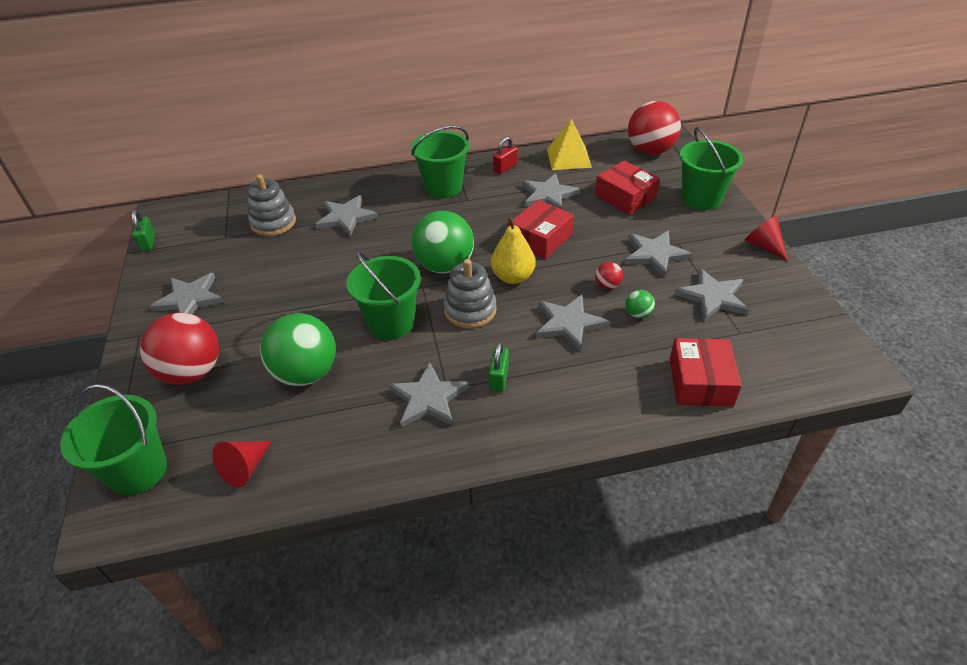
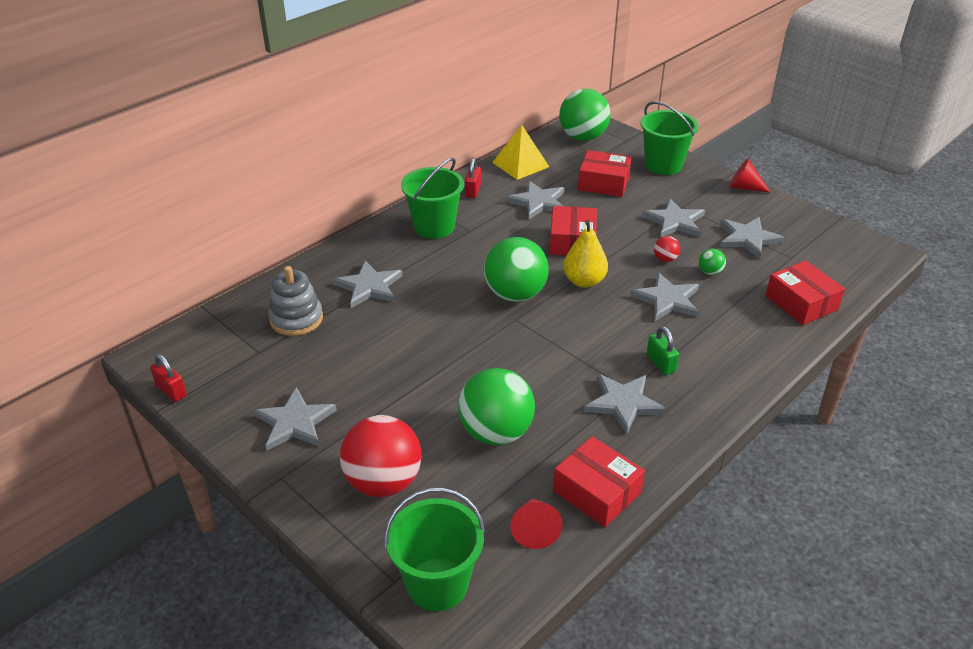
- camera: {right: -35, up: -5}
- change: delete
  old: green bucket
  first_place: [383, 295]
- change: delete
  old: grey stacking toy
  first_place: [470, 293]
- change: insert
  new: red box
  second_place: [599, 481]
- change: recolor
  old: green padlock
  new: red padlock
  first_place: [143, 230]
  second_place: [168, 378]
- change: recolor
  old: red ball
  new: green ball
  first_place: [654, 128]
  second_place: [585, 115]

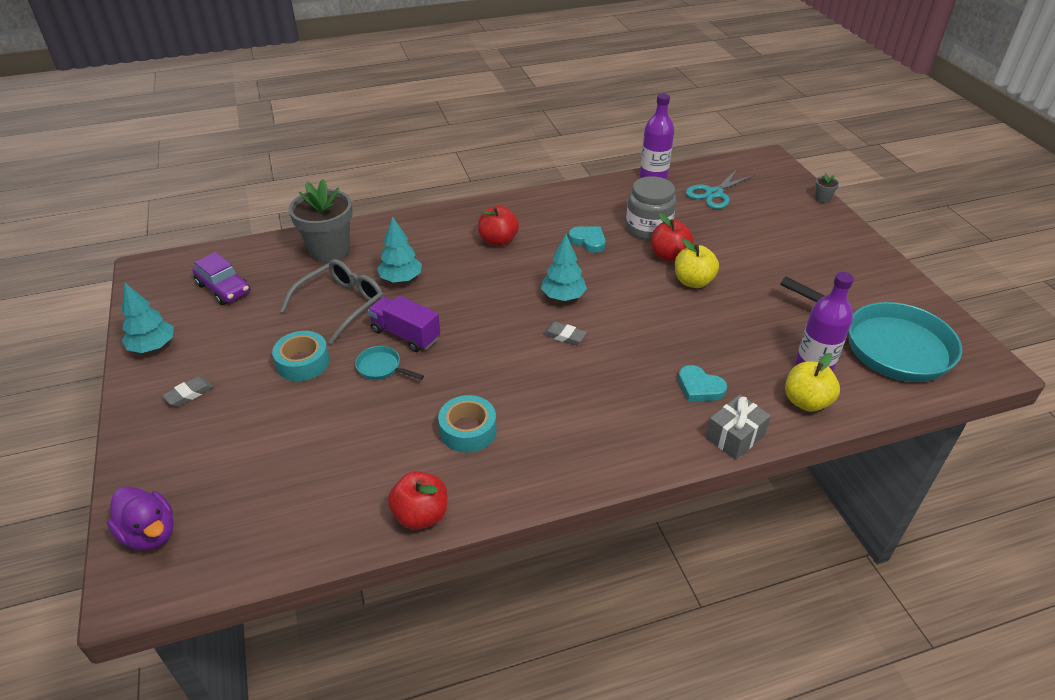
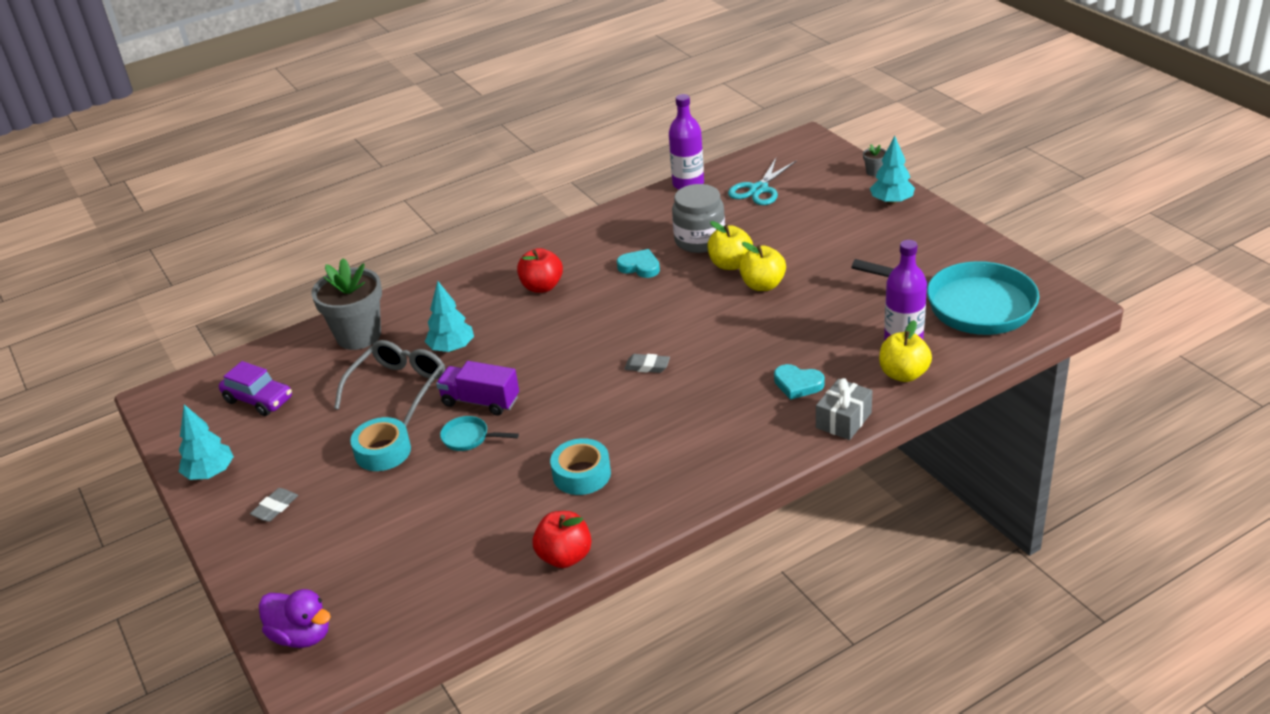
- camera: {right: -10, up: -5}
- change: move
  old: turquoise tree
  first_place: [564, 267]
  second_place: [892, 170]
- change: recolor
  old: red apple
  new: yellow apple
  first_place: [672, 237]
  second_place: [730, 245]

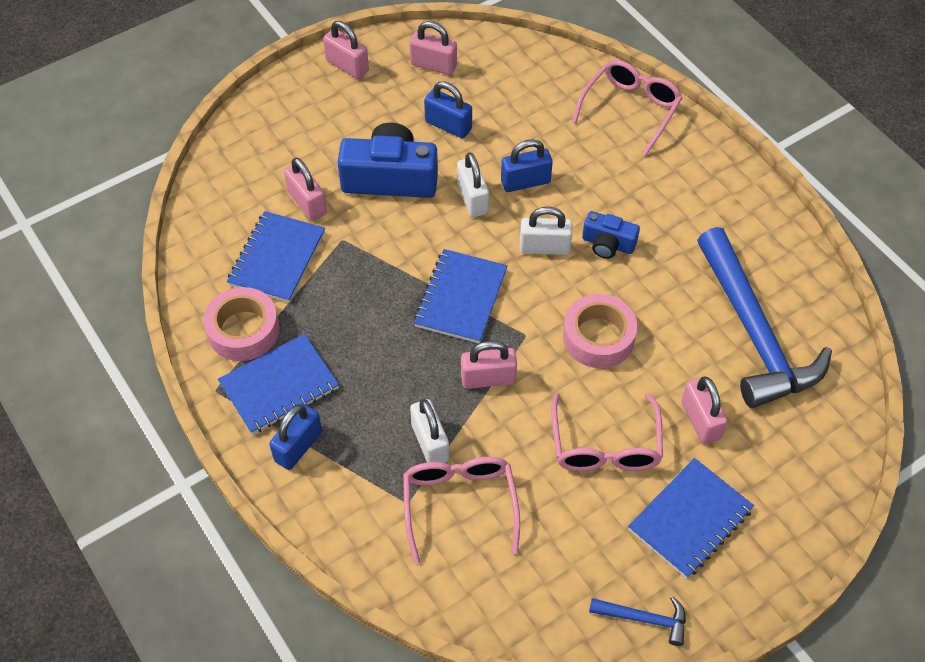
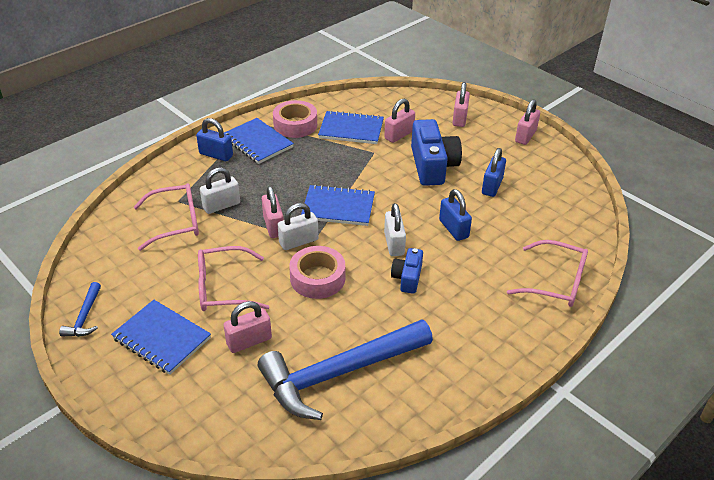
- camera: {right: 80, up: -15}
- change: move
  old: pink padlock
  first_place: [433, 48]
  second_place: [461, 104]
- change: move
  old: white padlock
  first_place: [473, 184]
  second_place: [298, 226]

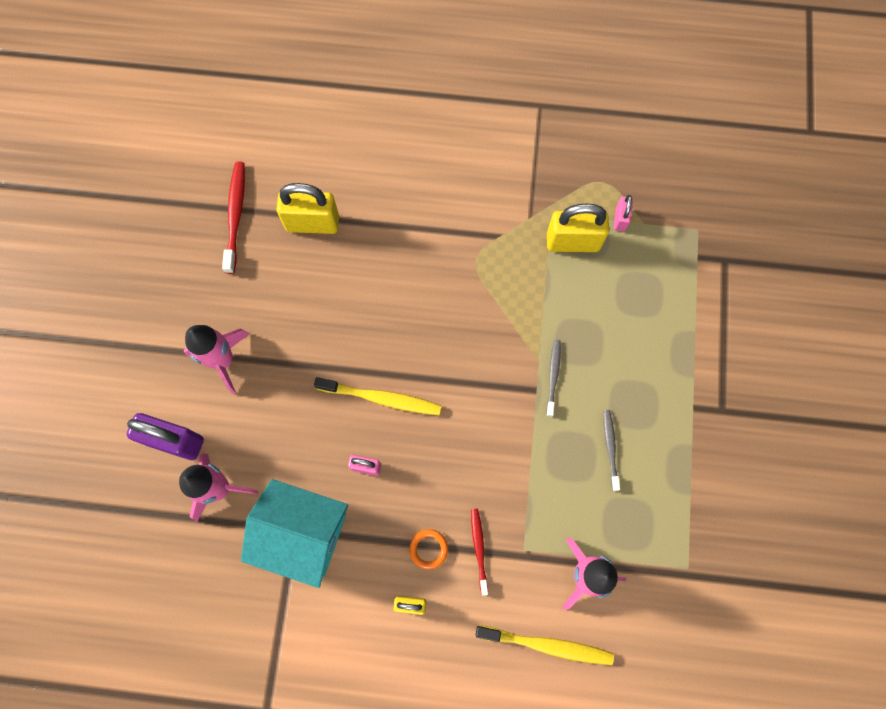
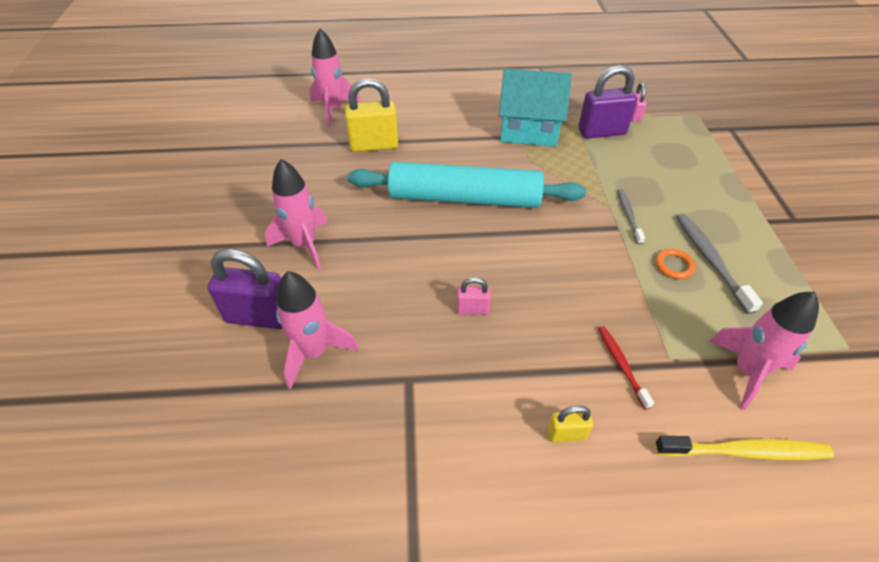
- camera: {right: -10, up: -25}
- change: delete
  old: red toothbrush
  first_place: [233, 217]
- change: delete
  old: yellow toothbrush
  first_place: [378, 396]
- change: insert
  new: pink rocket
  second_place: [335, 77]
- change: insert
  new: turquoise rolling pin
  second_place: [467, 185]
- change: move
  old: turquoise house
  first_place: [294, 533]
  second_place: [535, 108]
- change: move
  old: orange ring
  first_place: [428, 549]
  second_place: [675, 264]
- change: recolor
  old: yellow padlock
  new: purple padlock
  first_place: [578, 227]
  second_place: [607, 102]
- change: resize
  old: grey toothbrush
  first_place: [611, 450]
  second_place: [719, 263]
  factor: 1.6

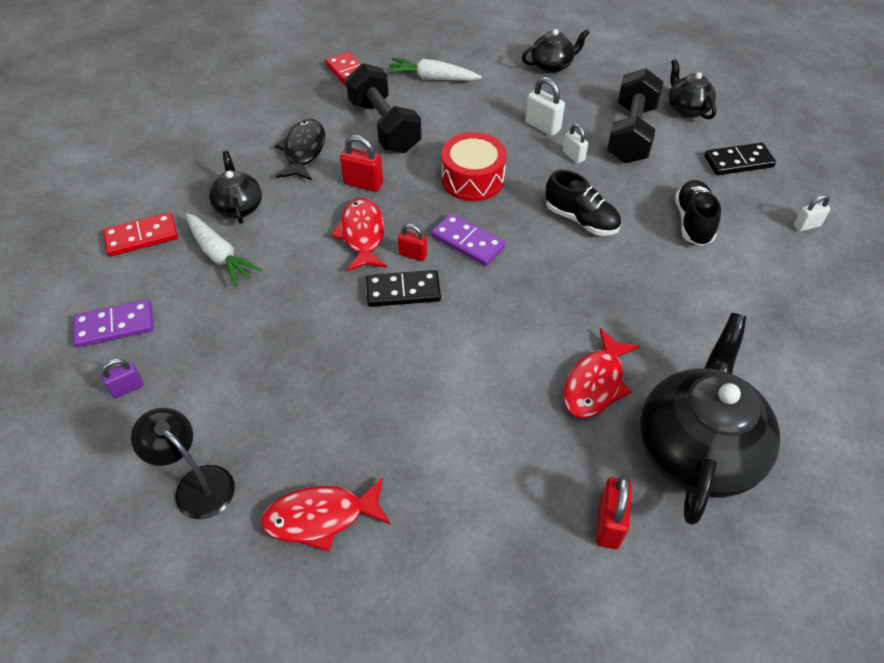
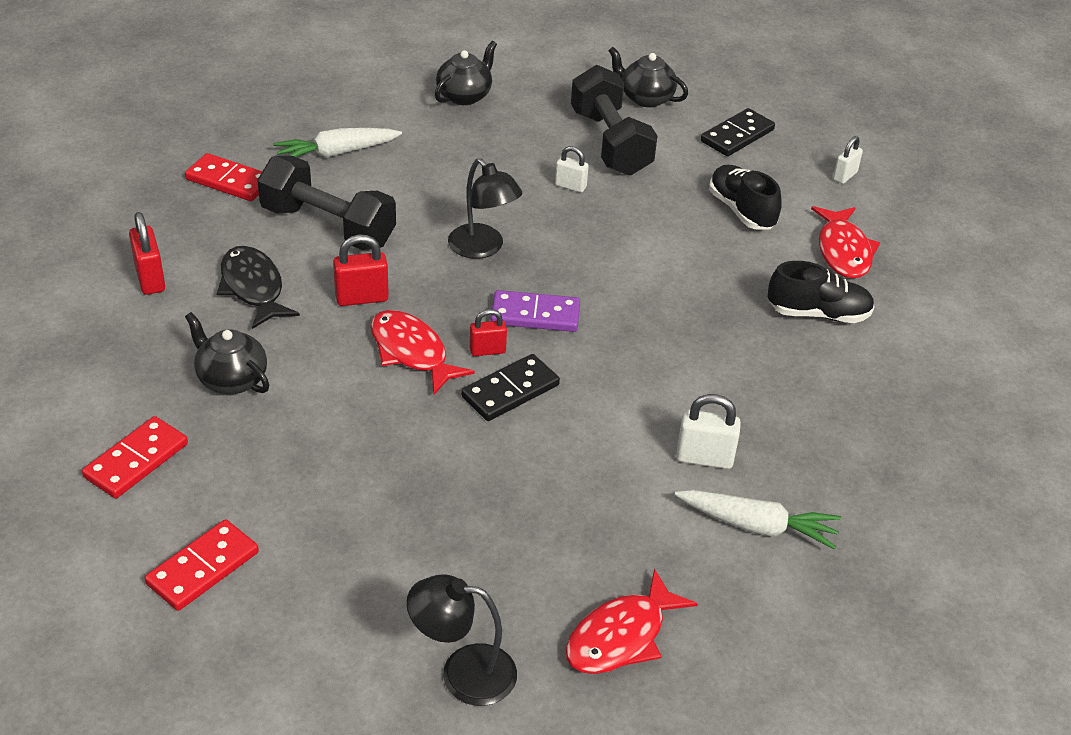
- camera: {right: -35, up: -10}
- change: delete
  old: purple padlock
  first_place: [122, 378]
- change: delete
  old: black teapot
  first_place: [709, 419]
- change: move
  old: white carrot
  first_place: [224, 249]
  second_place: [758, 520]
- change: move
  old: white padlock
  first_place: [545, 106]
  second_place: [708, 431]
- change: move
  old: black shoe
  first_place: [583, 203]
  second_place: [821, 292]
- change: move
  old: red fish
  first_place: [601, 373]
  second_place: [845, 242]
- change: move
  old: red padlock
  first_place: [614, 512]
  second_place: [147, 253]
- change: replace
  old: red drum
  new: black lamp
  first_place: [474, 166]
  second_place: [485, 209]
- change: recolor
  old: purple domino
  new: red domino
  first_place: [113, 323]
  second_place: [202, 565]

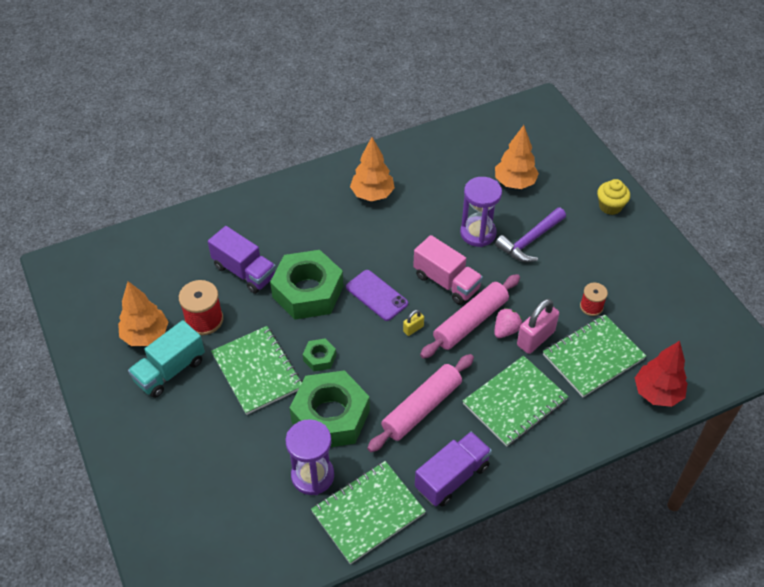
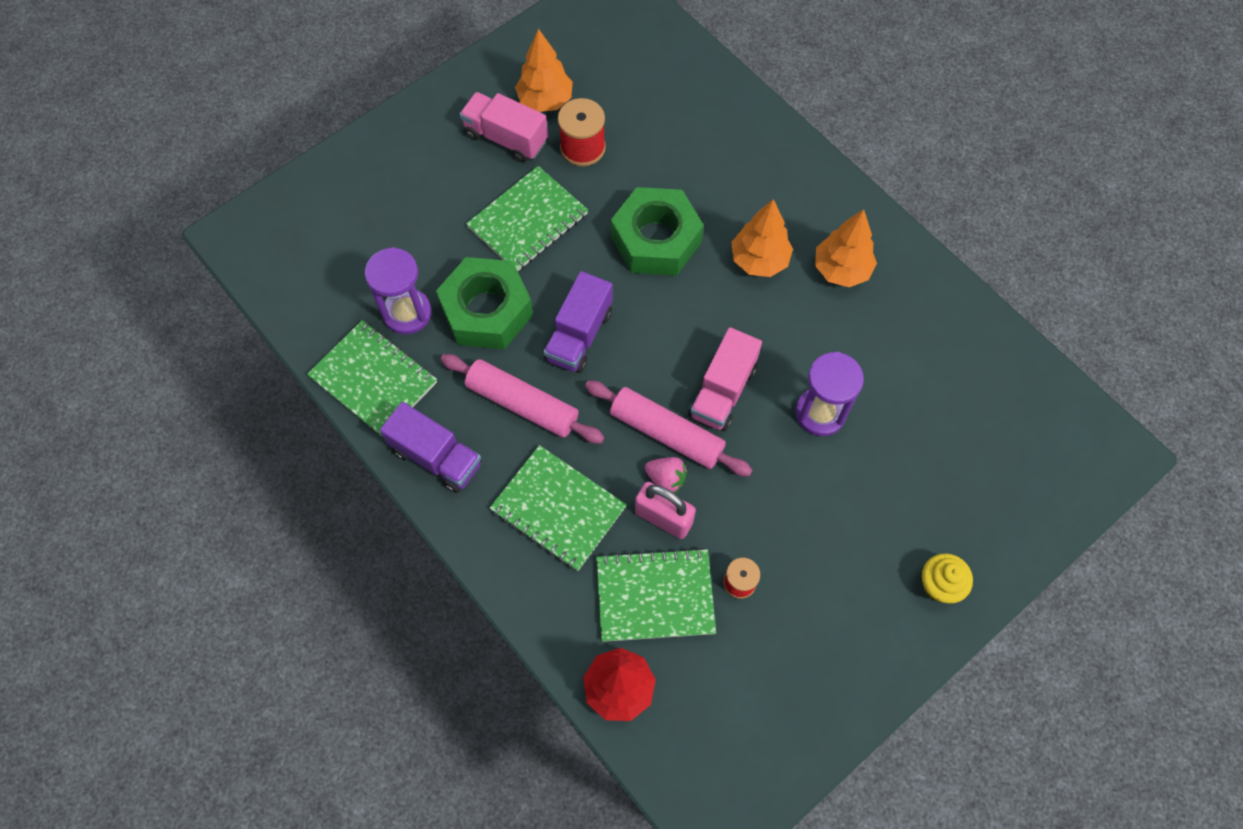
- camera: {right: 75, up: 15}
- change: delete
  old: green nut
  first_place: [319, 355]
- change: delete
  old: purple phone
  first_place: [377, 295]
- change: delete
  old: yellow padlock
  first_place: [413, 323]
- change: delete
  old: purple hammer
  first_place: [530, 234]
- change: move
  old: purple truck
  first_place: [242, 260]
  second_place: [578, 322]
- change: move
  old: orange tree
  first_place: [517, 157]
  second_place: [762, 238]
- change: recolor
  old: turquoise truck
  new: pink truck
  first_place: [166, 359]
  second_place: [504, 127]
- change: rotate
  old: green notebook
  first_place: [594, 355]
  second_place: [656, 595]
  degrees: -45

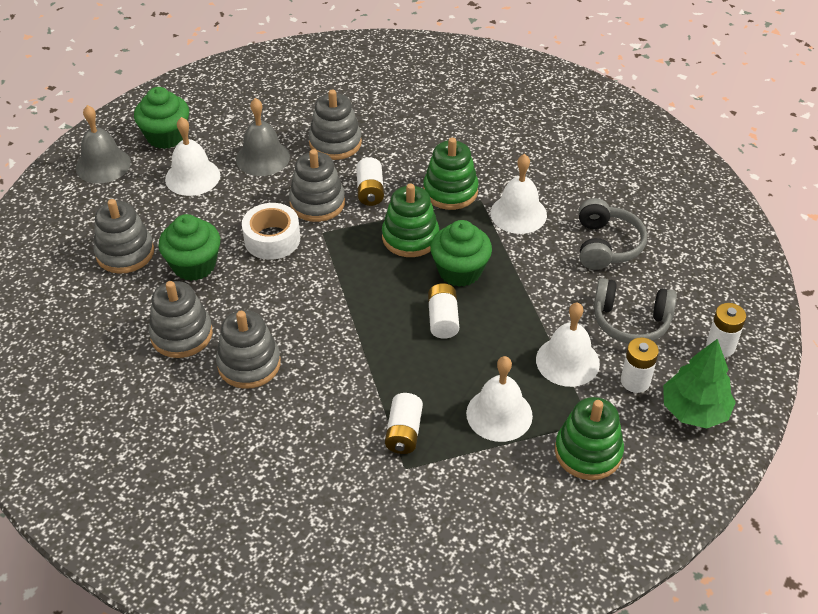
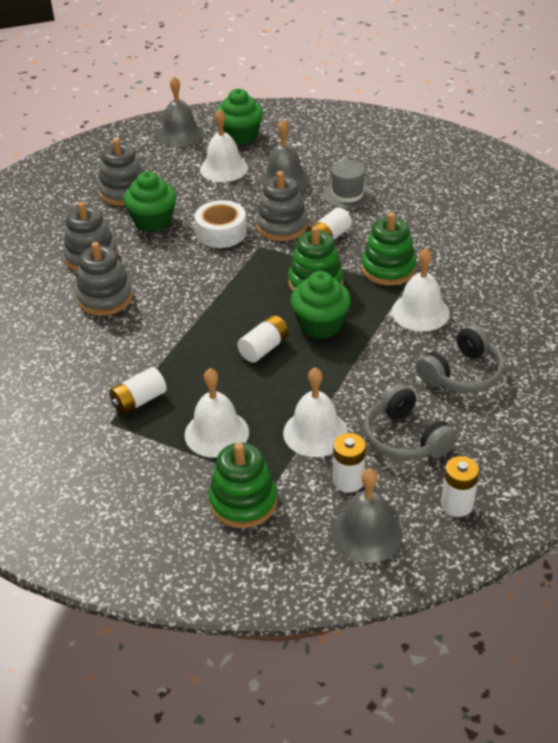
- camera: {right: 45, up: -5}
- change: replace
  old: grey stacking toy
  new: grey hat
  first_place: [335, 124]
  second_place: [347, 184]
- change: replace
  old: green tree
  new: grey bell
  first_place: [699, 383]
  second_place: [367, 515]

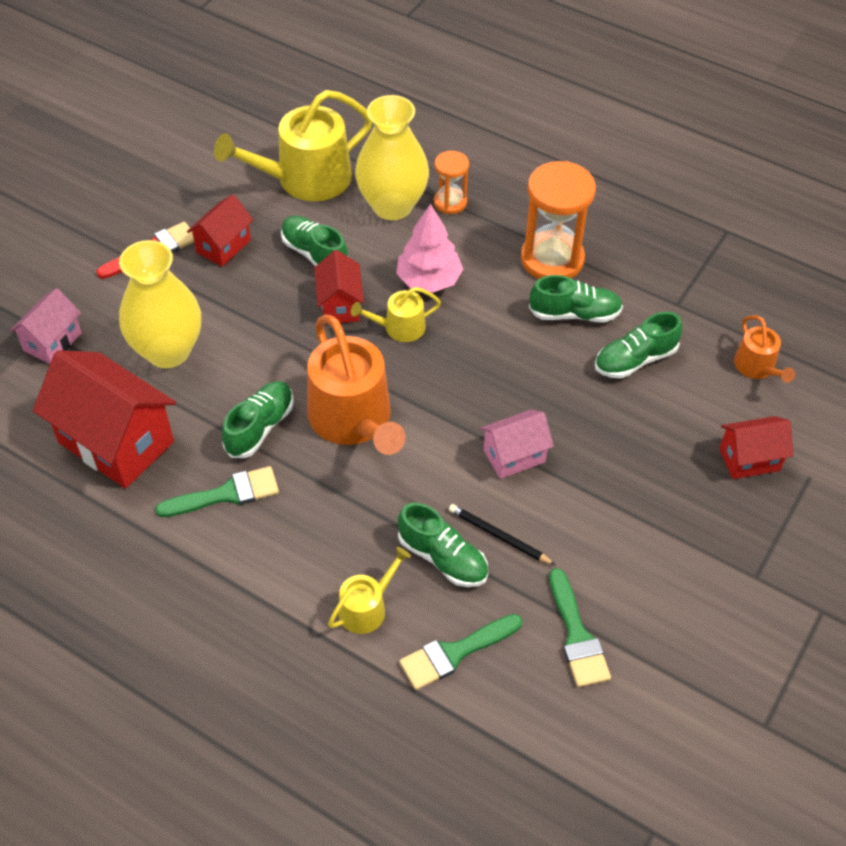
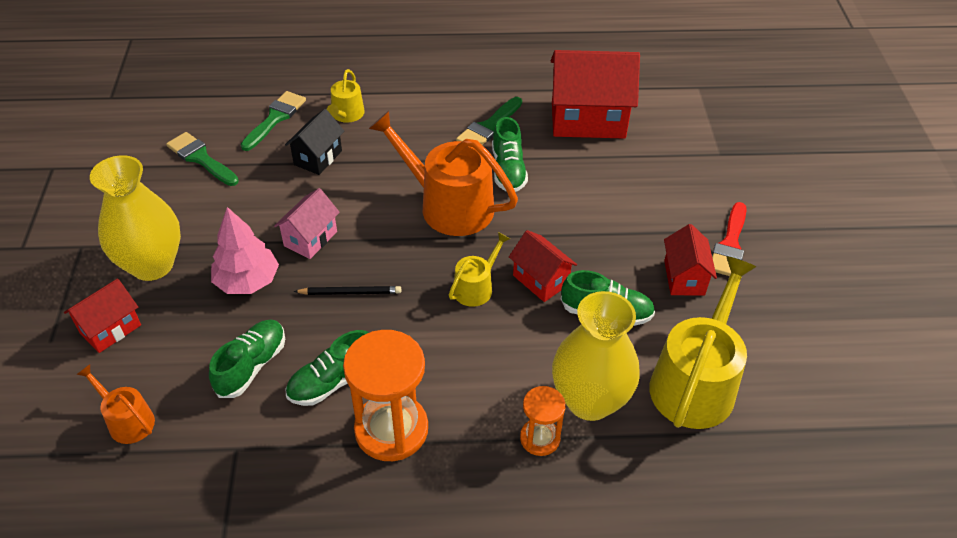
- camera: {right: 145, up: -5}
- change: delete
  old: pink house
  first_place: [46, 326]
- change: move
  old: yellow vase
  first_place: [160, 304]
  second_place: [135, 218]
- change: move
  old: pink tree
  first_place: [429, 248]
  second_place: [245, 250]
- change: move
  old: black pencil
  first_place: [502, 534]
  second_place: [347, 290]
- change: replace
  old: green shoe
  new: black house
  first_place: [443, 545]
  second_place: [314, 142]

